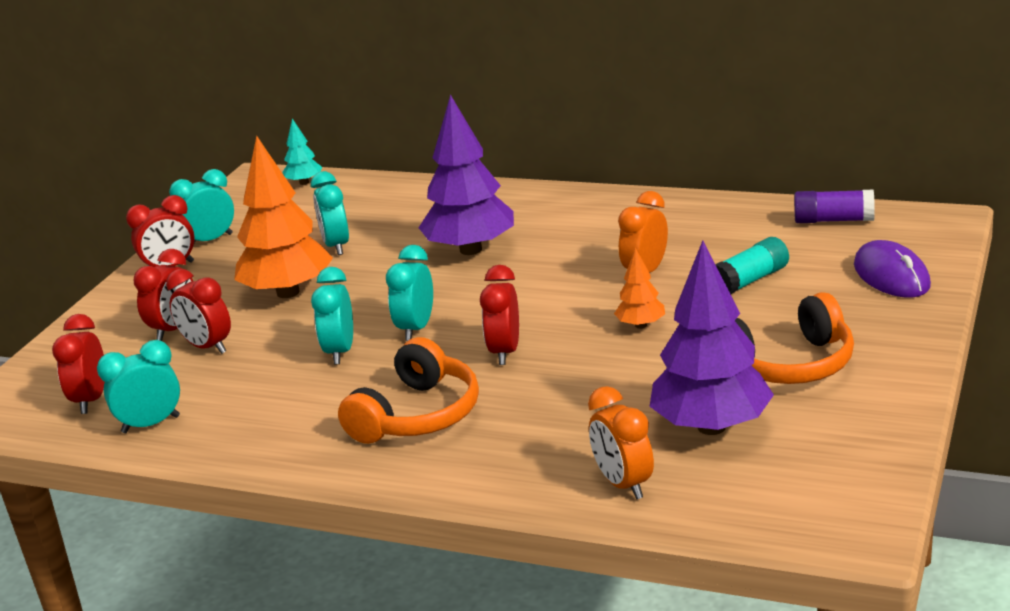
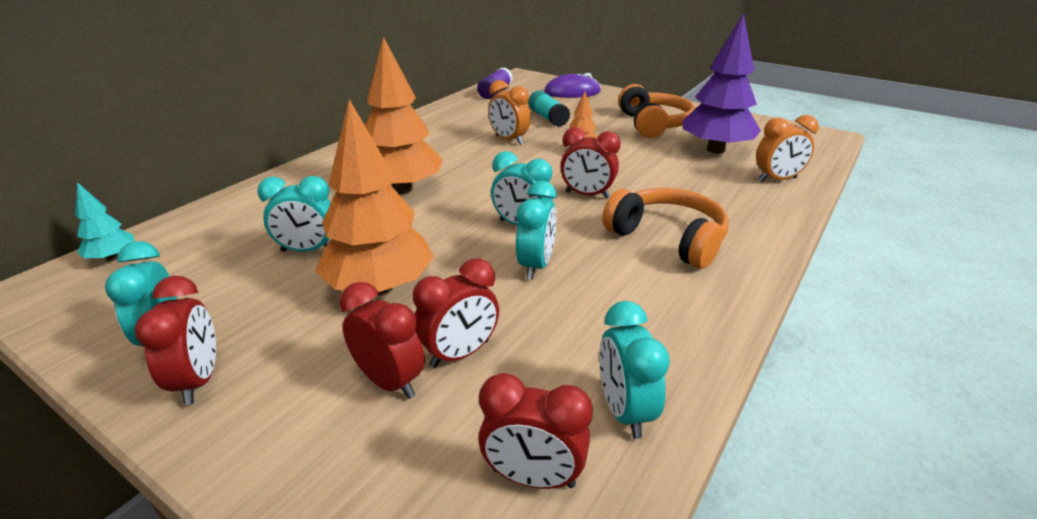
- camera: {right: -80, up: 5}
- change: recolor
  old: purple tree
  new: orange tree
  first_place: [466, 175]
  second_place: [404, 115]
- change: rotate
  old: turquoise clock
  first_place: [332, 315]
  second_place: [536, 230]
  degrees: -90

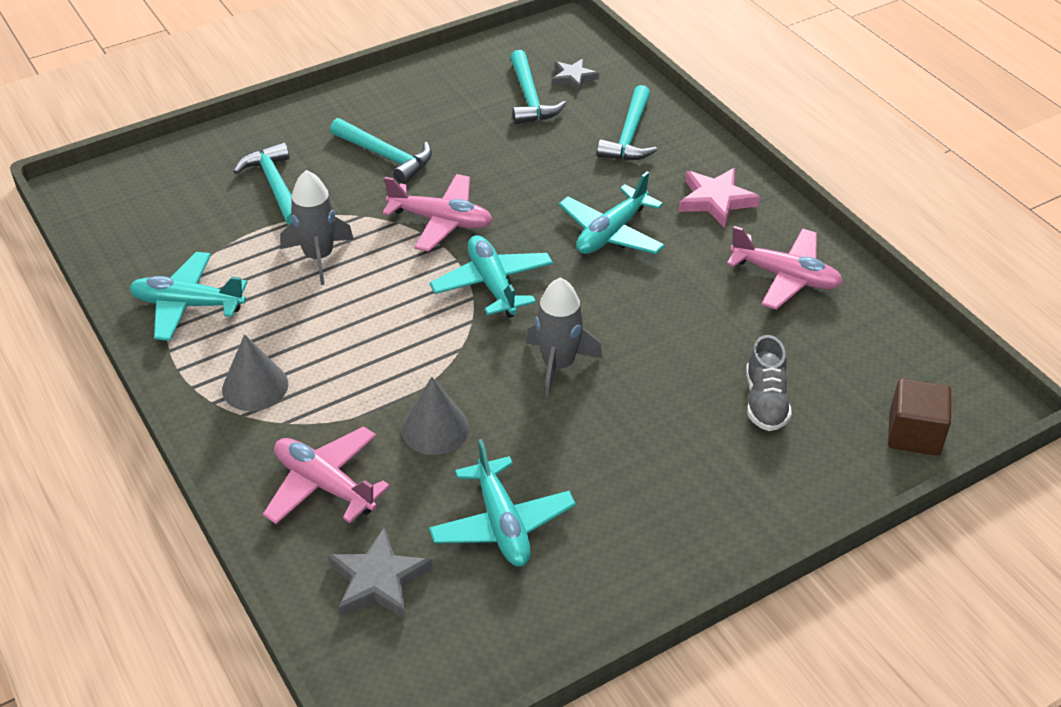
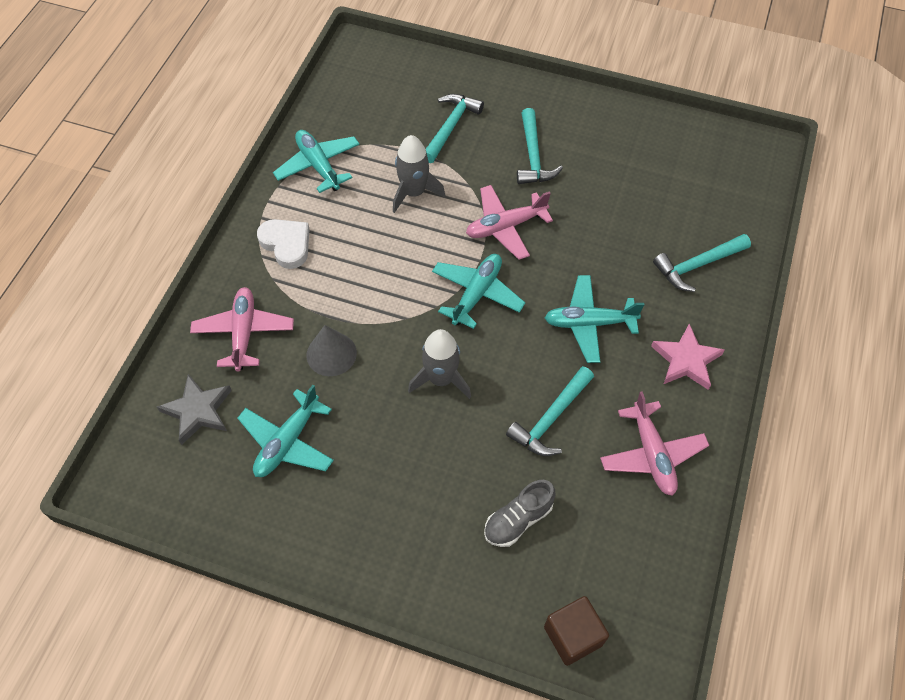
- camera: {right: 50, up: 15}
- change: delete
  old: grey star
  first_place: [575, 75]
- change: move
  old: turquoise hammer
  first_place: [538, 87]
  second_place: [550, 411]
- change: replace
  old: grey cone
  new: white heart
  first_place: [255, 372]
  second_place: [283, 244]
- change: rotate
  old: pink plane
  first_place: [437, 213]
  second_place: [509, 222]
  degrees: 90

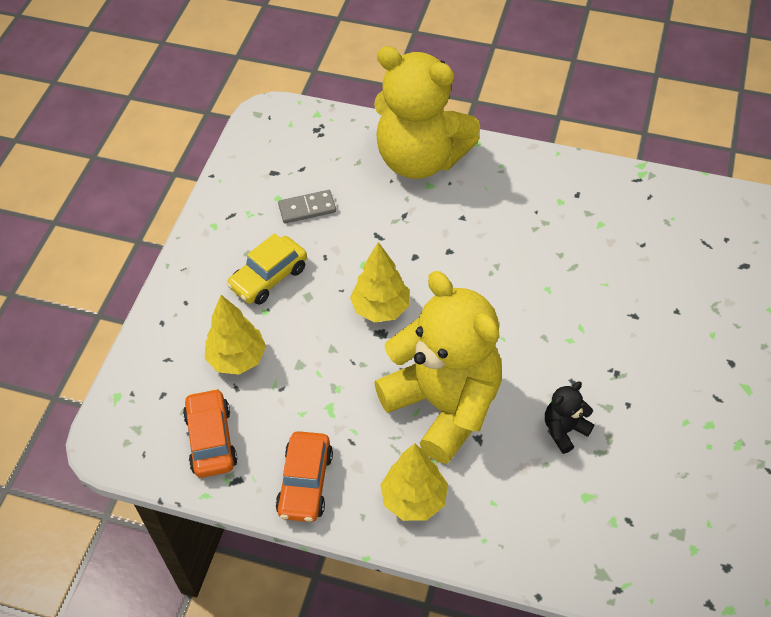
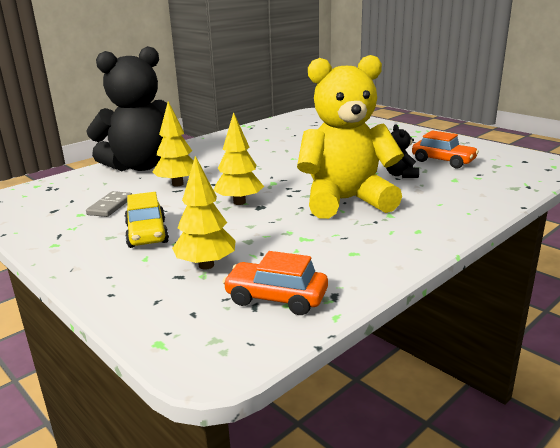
- camera: {right: -60, up: -30}
- change: move
  old: orange car
  first_place: [304, 476]
  second_place: [445, 149]
- change: move
  old: yellow tree
  first_place: [414, 482]
  second_place: [173, 144]
- change: recolor
  old: yellow teddy bear
  new: black teddy bear
  first_place: [427, 112]
  second_place: [126, 108]

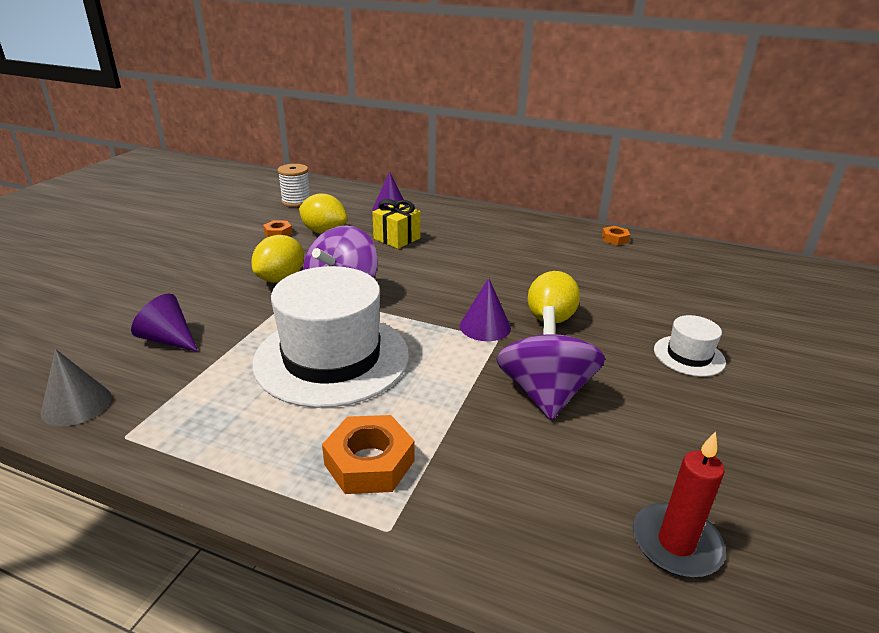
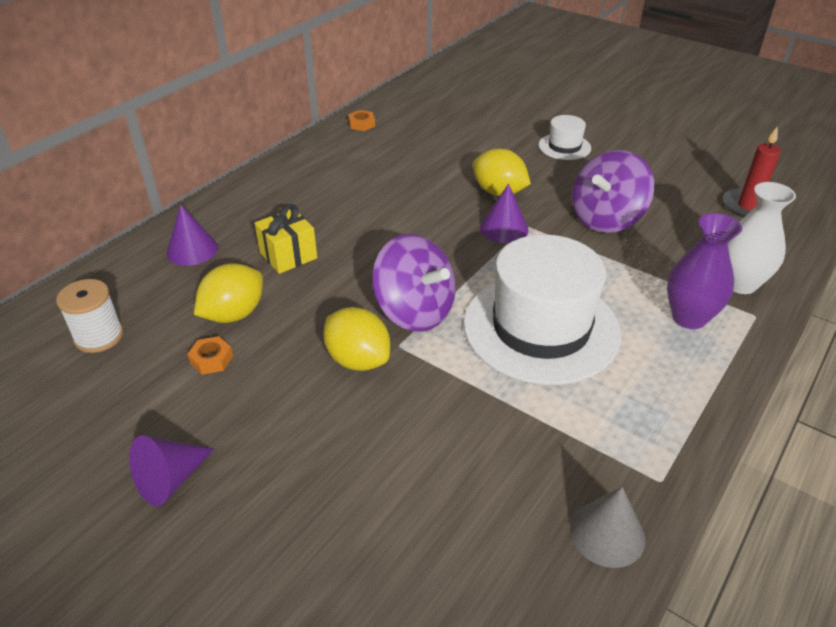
- camera: {right: -75, up: 10}
- change: insert
  new: white vase
  second_place: [762, 238]
- change: move
  old: purple cone
  first_place: [164, 323]
  second_place: [171, 470]
- change: replace
  old: orange nut
  new: purple vase
  first_place: [368, 454]
  second_place: [704, 271]
- change: rotate
  old: purple spinning top
  first_place: [550, 363]
  second_place: [613, 191]
  degrees: -60

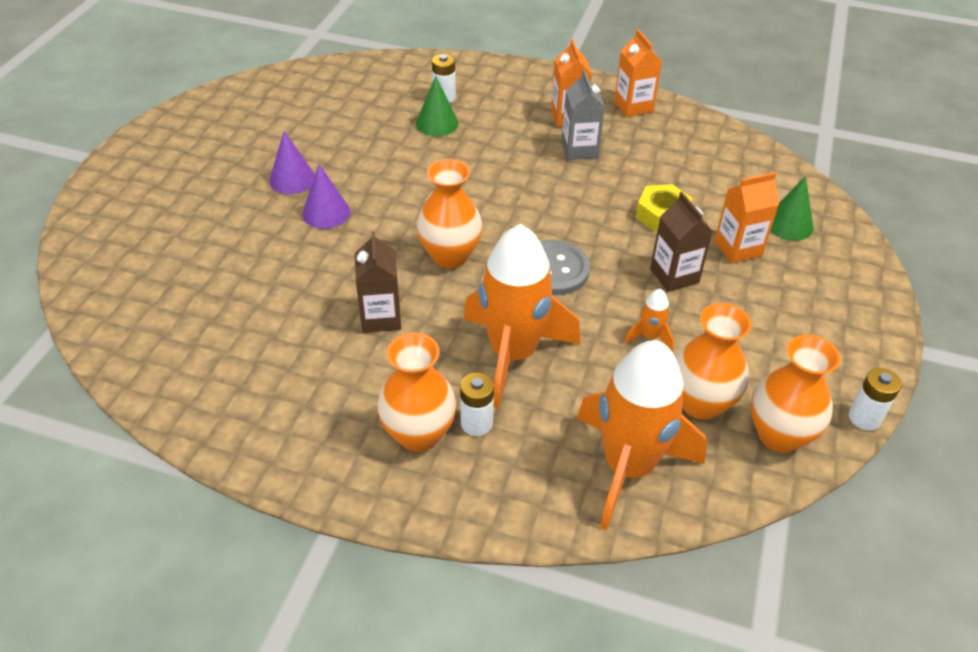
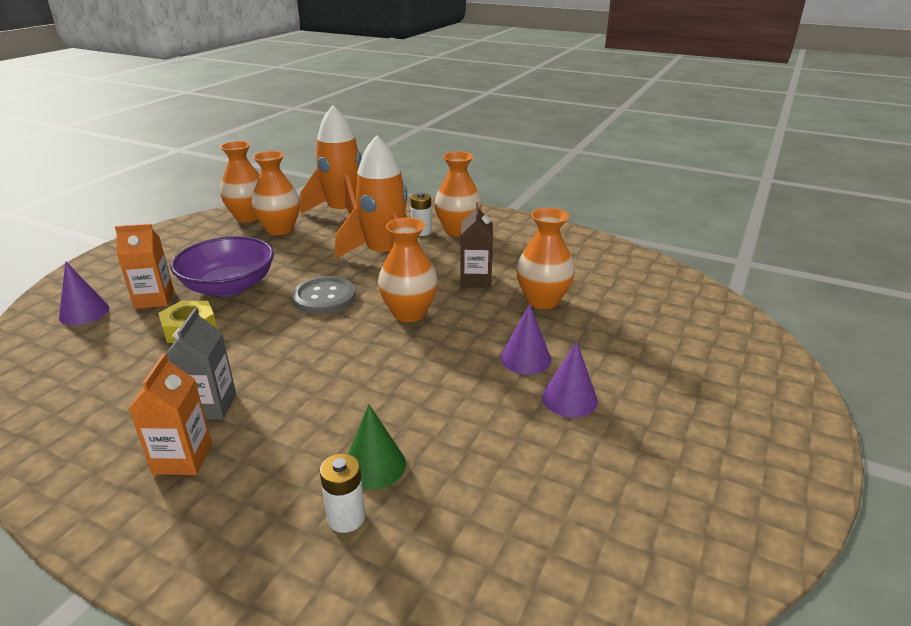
- camera: {right: -170, up: -15}
- change: delete
  old: orange carton
  first_place: [638, 73]
- change: delete
  old: orange rocket
  first_place: [649, 320]
- change: delete
  old: white battery
  first_place: [875, 399]
- change: insert
  new: orange vase
  second_place: [545, 258]
- change: replace
  old: brown carton
  new: purple bowl
  first_place: [681, 242]
  second_place: [222, 266]
- change: recolor
  old: green cone
  new: purple cone
  first_place: [791, 208]
  second_place: [84, 293]

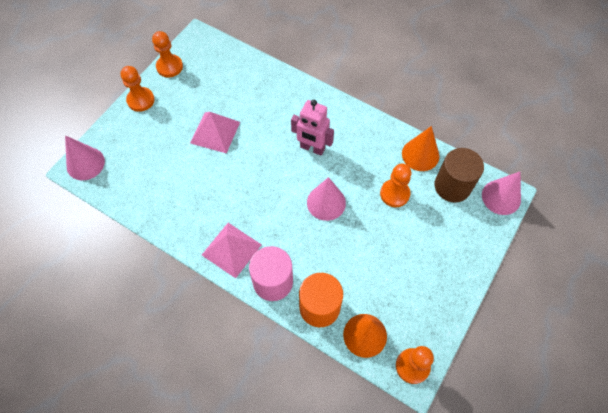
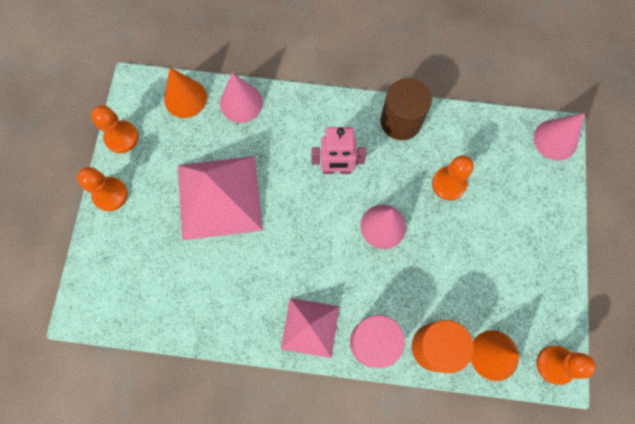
- camera: {right: -25, up: 10}
- change: move
  old: pink cone
  first_place: [85, 157]
  second_place: [241, 97]
- change: move
  old: orange cone
  first_place: [420, 148]
  second_place: [185, 93]
- change: move
  old: brown cylinder
  first_place: [459, 175]
  second_place: [406, 109]
- change: resize
  old: pink pyramid
  first_place: [215, 133]
  second_place: [220, 198]
  factor: 1.65

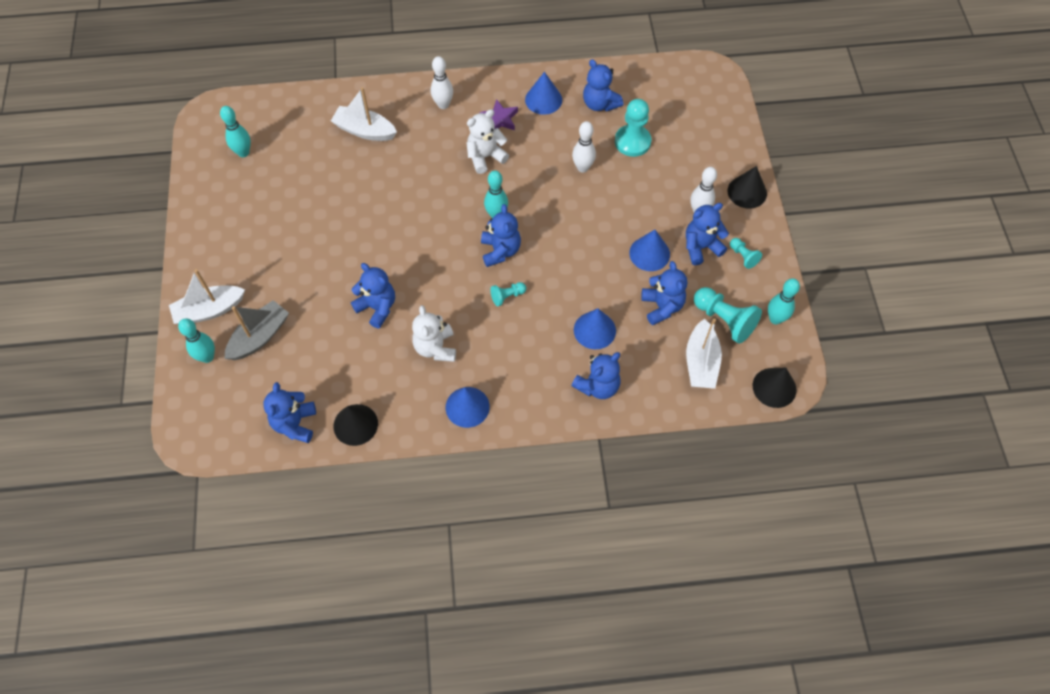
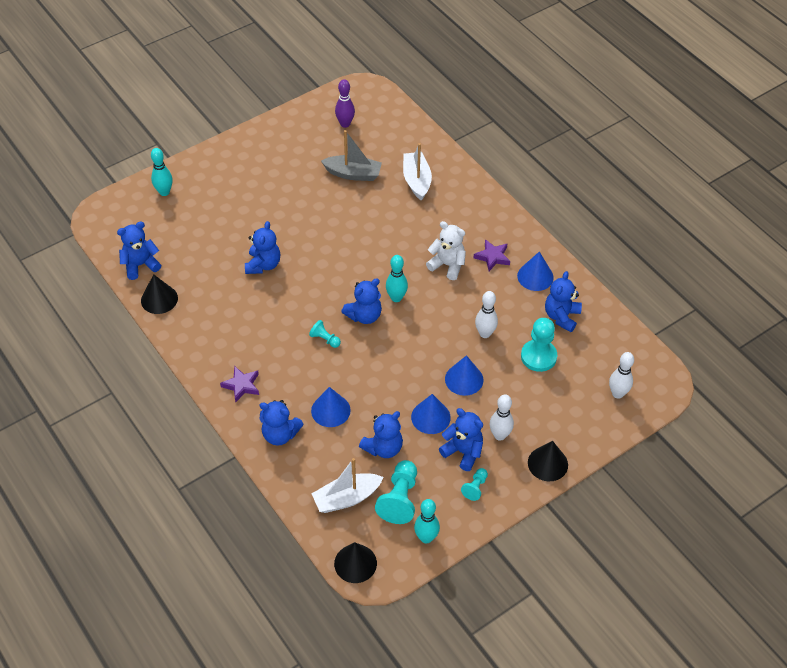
- camera: {right: 60, up: -10}
- change: delete
  old: white boat
  first_place: [207, 296]
- change: delete
  old: white teddy bear
  first_place: [434, 333]
- change: insert
  new: purple star
  second_place: [239, 384]
- change: move
  old: grey boat
  first_place: [257, 330]
  second_place: [351, 155]
- change: move
  old: white bowling pin
  first_place: [442, 82]
  second_place: [621, 375]
- change: move
  old: blue cone
  first_place: [468, 407]
  second_place: [464, 375]
- change: recolor
  old: turquoise bowling pin
  new: purple bowling pin
  first_place: [235, 131]
  second_place: [345, 103]

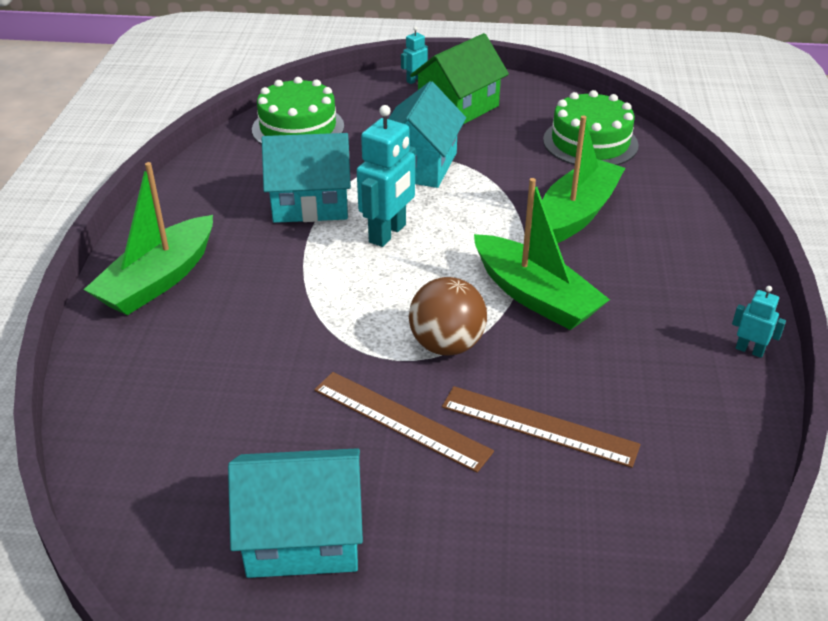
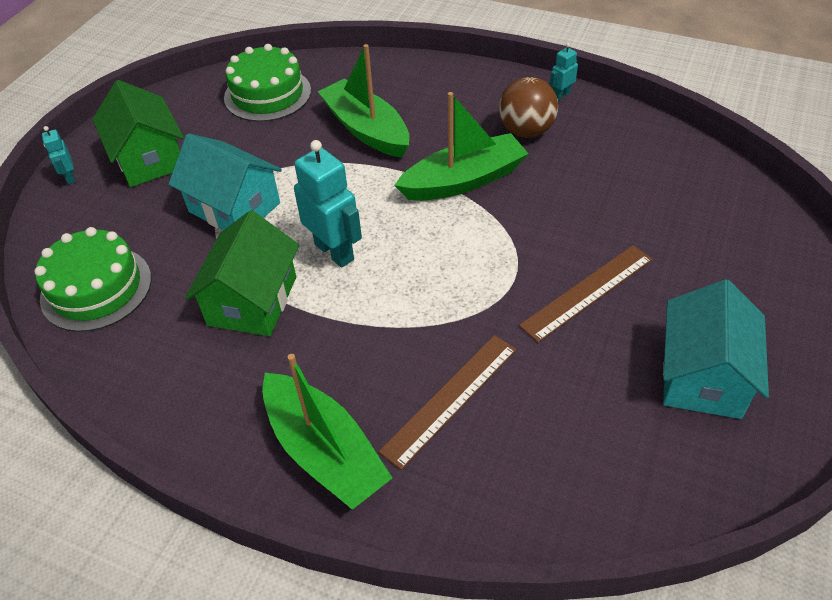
- camera: {right: -70, up: 10}
- change: move
  old: brown ball
  first_place: [448, 316]
  second_place: [528, 107]
- change: move
  old: brown ruler
  first_place: [541, 427]
  second_place: [447, 402]
- change: recolor
  old: turquoise house
  new: green house
  first_place: [306, 178]
  second_place: [242, 273]

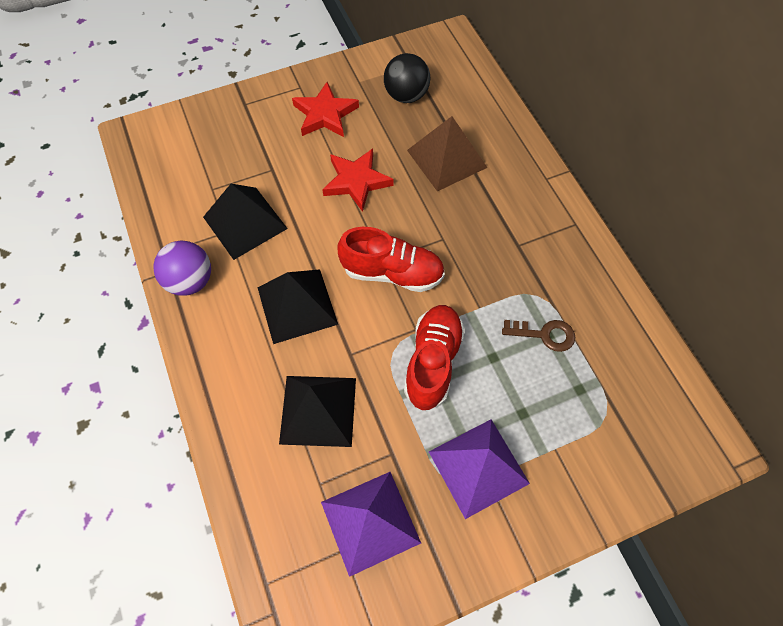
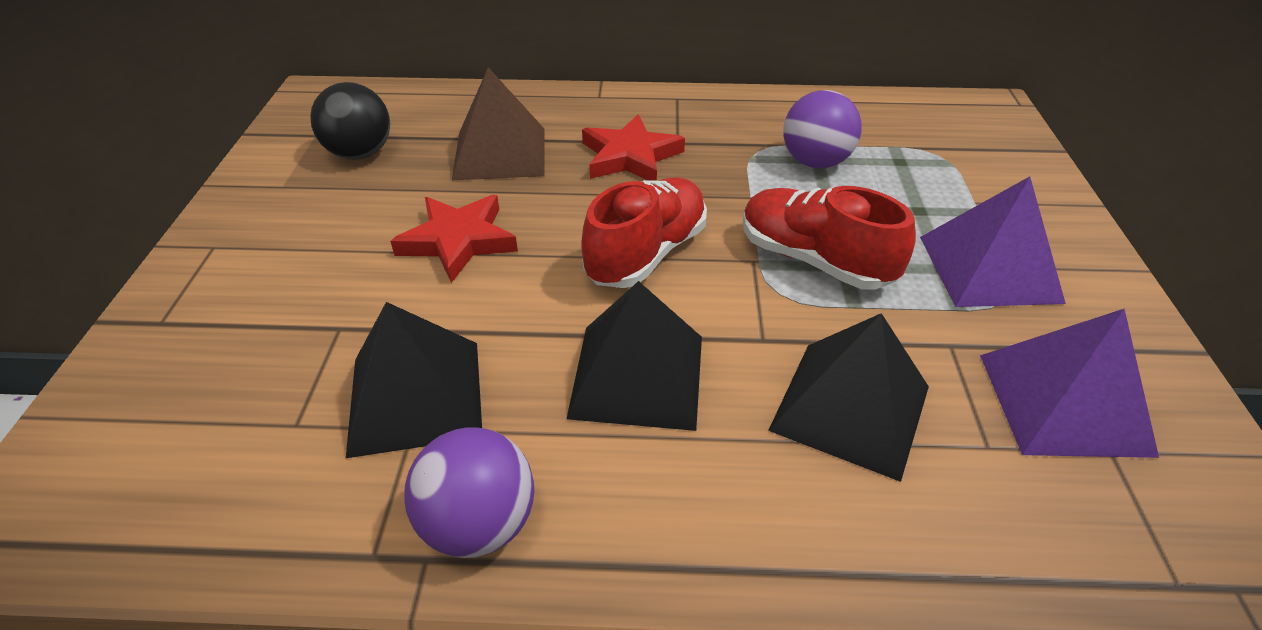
- camera: {right: -65, up: -20}
- change: move
  old: red star
  first_place: [325, 109]
  second_place: [633, 148]
- change: replace
  old: brown key
  new: purple ball
  first_place: [538, 336]
  second_place: [822, 129]

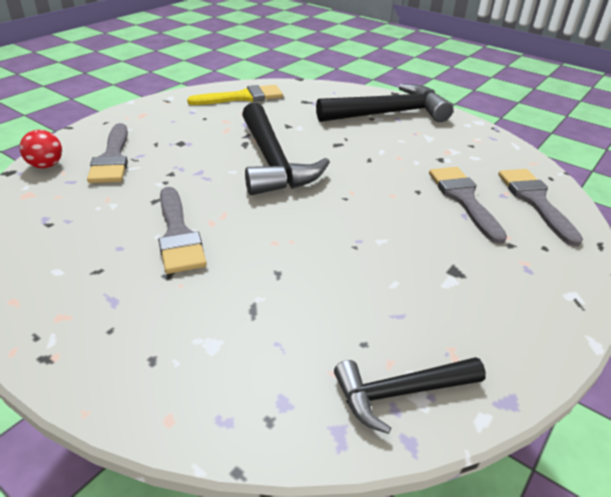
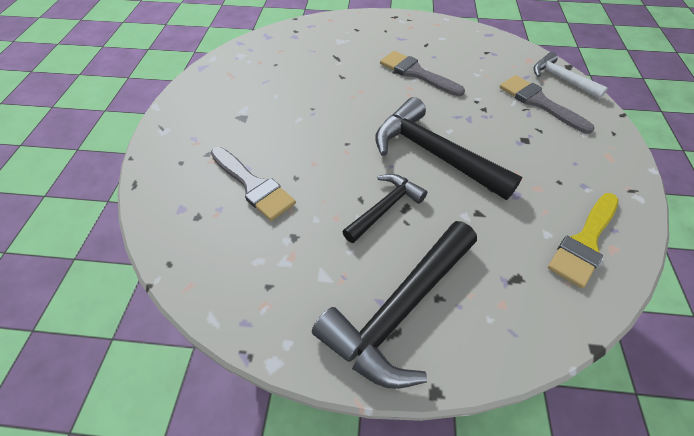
- camera: {right: 150, up: 15}
- change: delete
  old: grey brush
  first_place: [540, 207]
- change: move
  old: black hammer
  first_place: [410, 395]
  second_place: [384, 208]
- change: replace
  old: red ball
  new: white hammer
  first_place: [40, 149]
  second_place: [570, 75]

